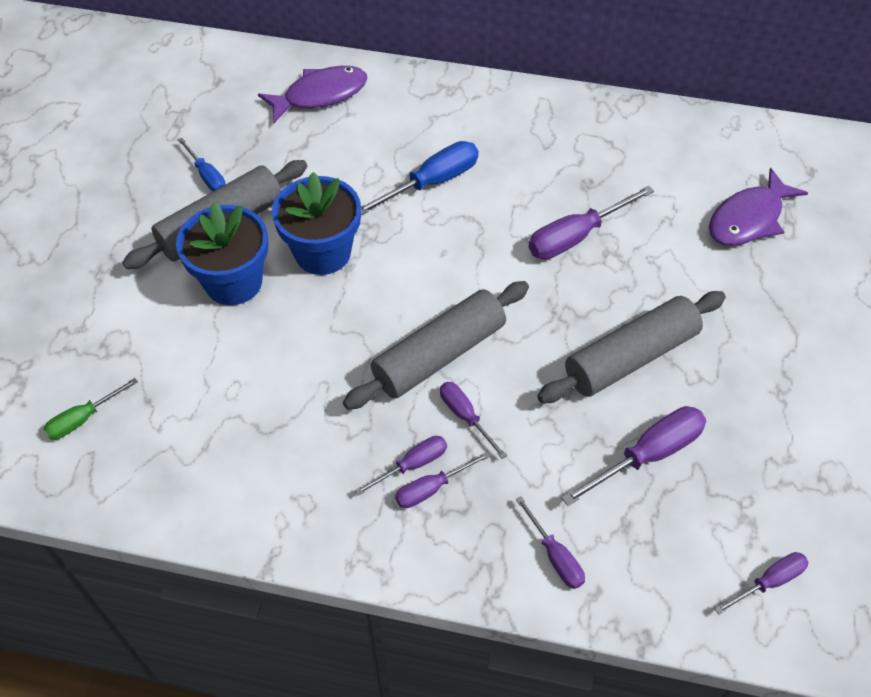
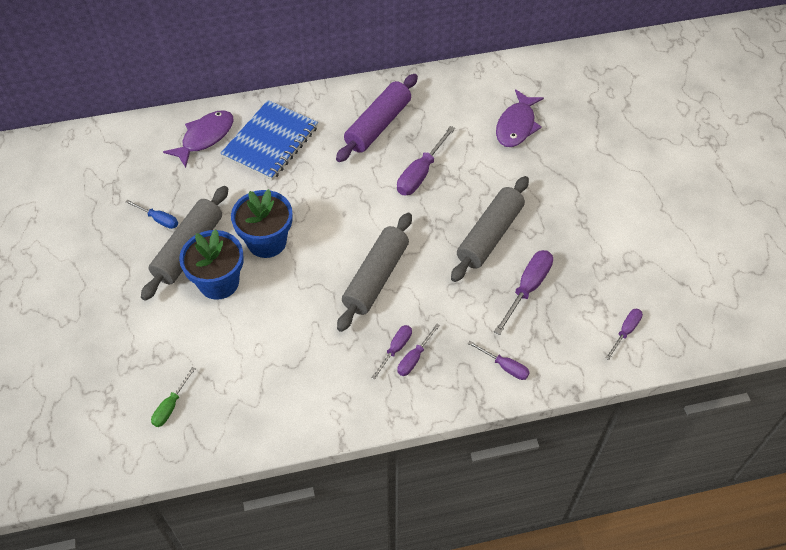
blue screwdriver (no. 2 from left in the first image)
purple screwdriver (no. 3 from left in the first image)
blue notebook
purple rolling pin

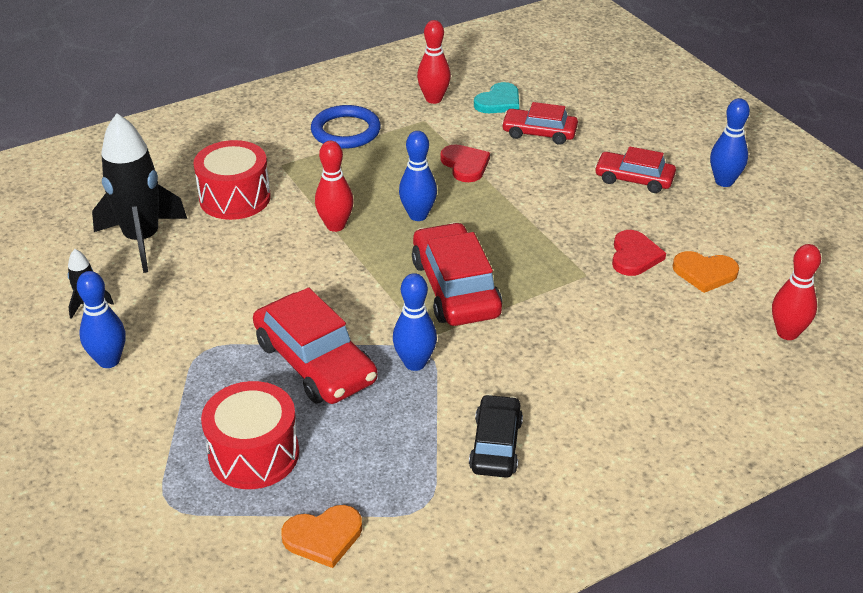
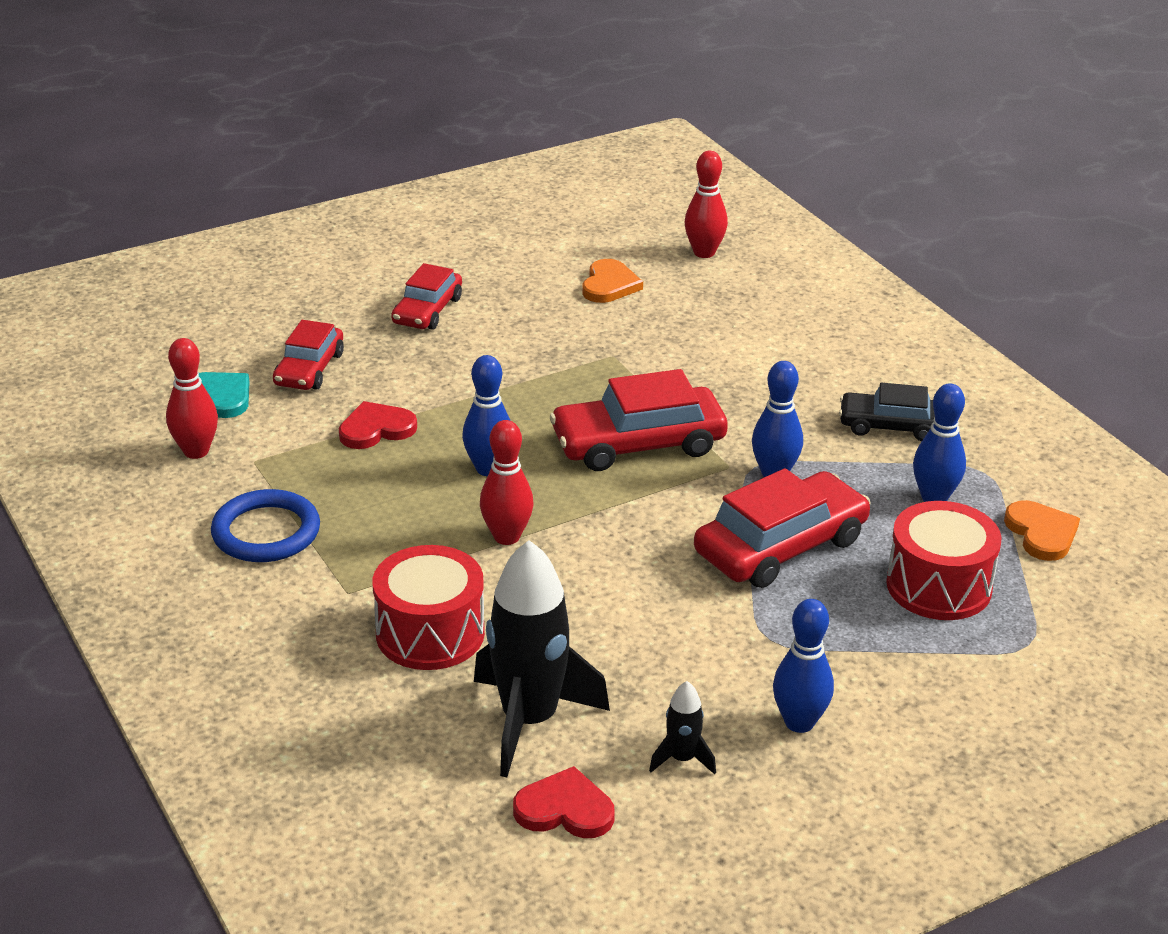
red heart (no. 2 from left)
blue bowling pin (no. 4 from left)

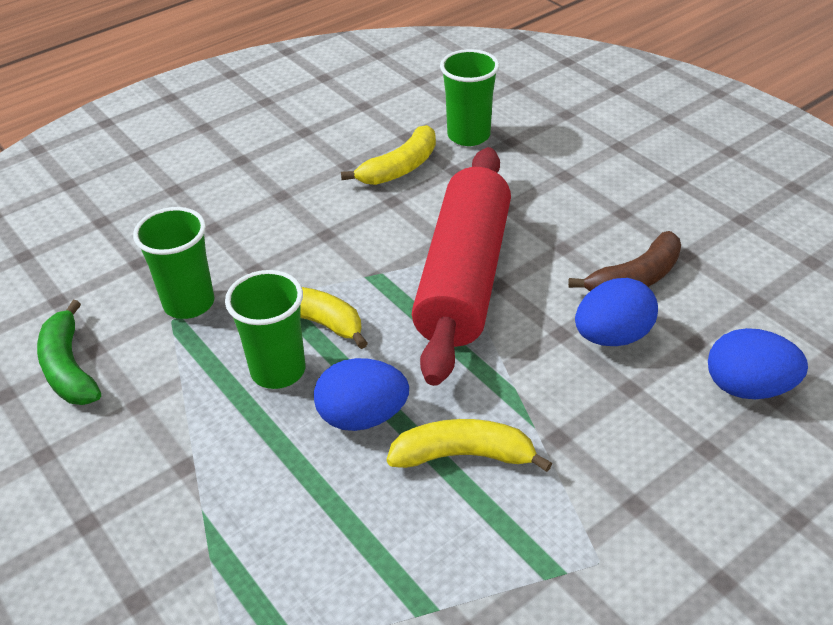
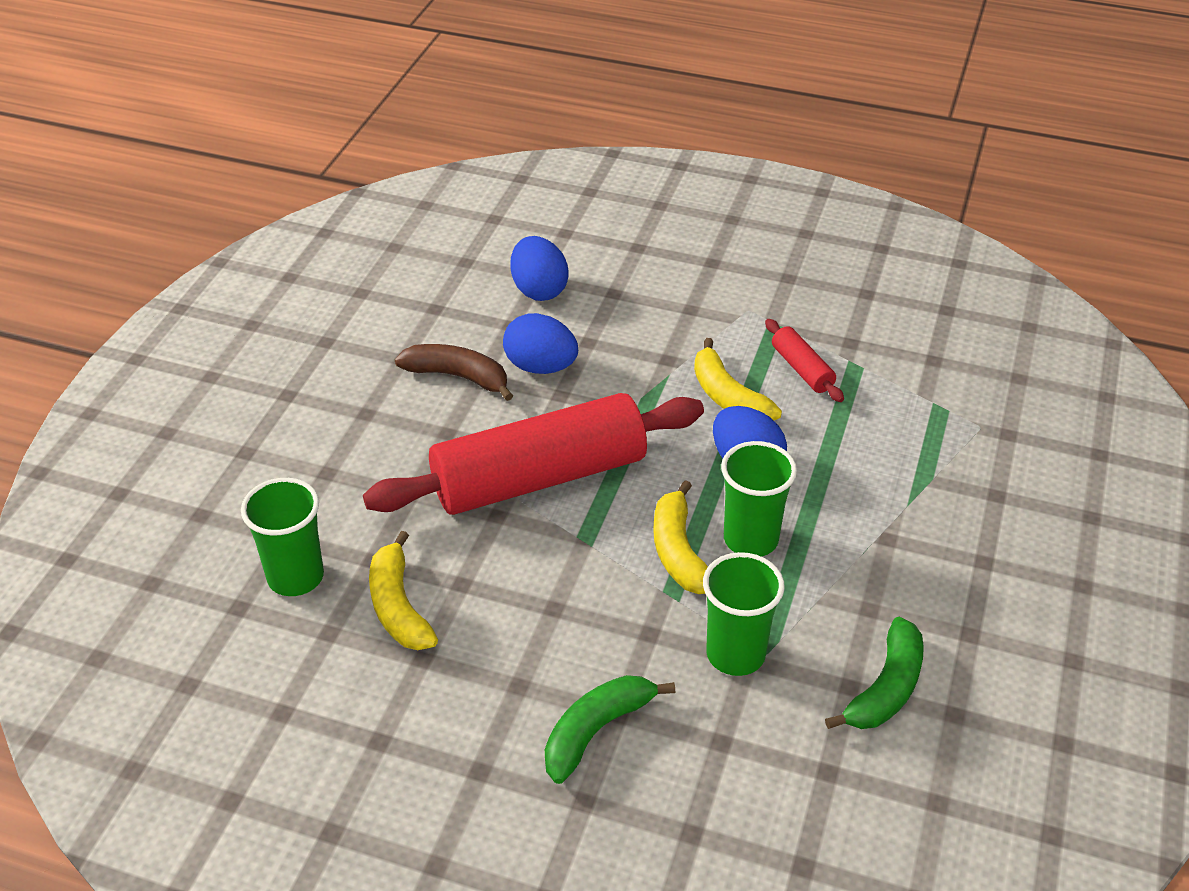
yellow banana (no. 1 from left)
green banana (no. 1 from left)
red rolling pin (no. 2 from left)

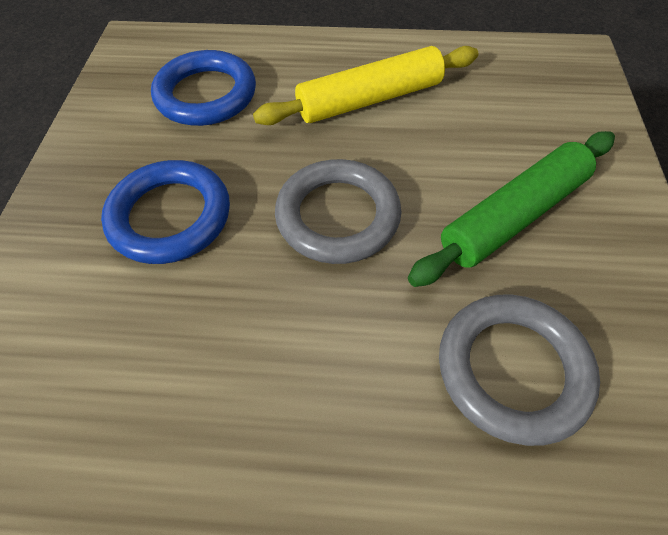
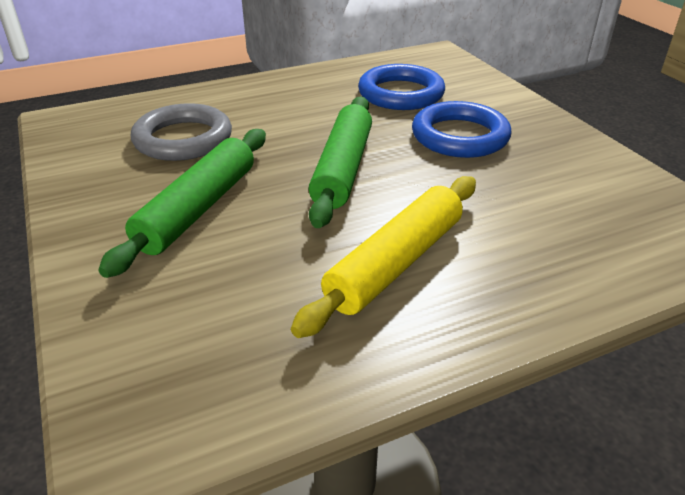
blue ring (no. 1 from left)
green rolling pin (no. 2 from left)

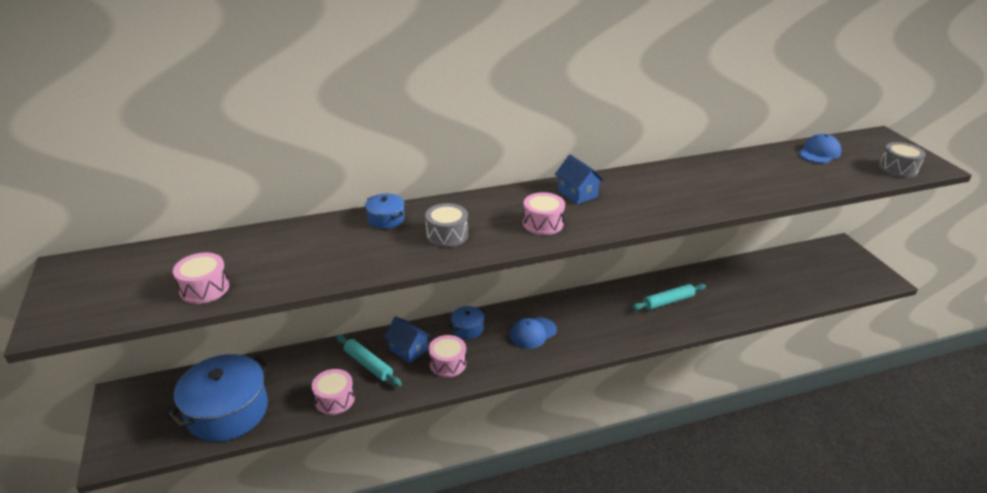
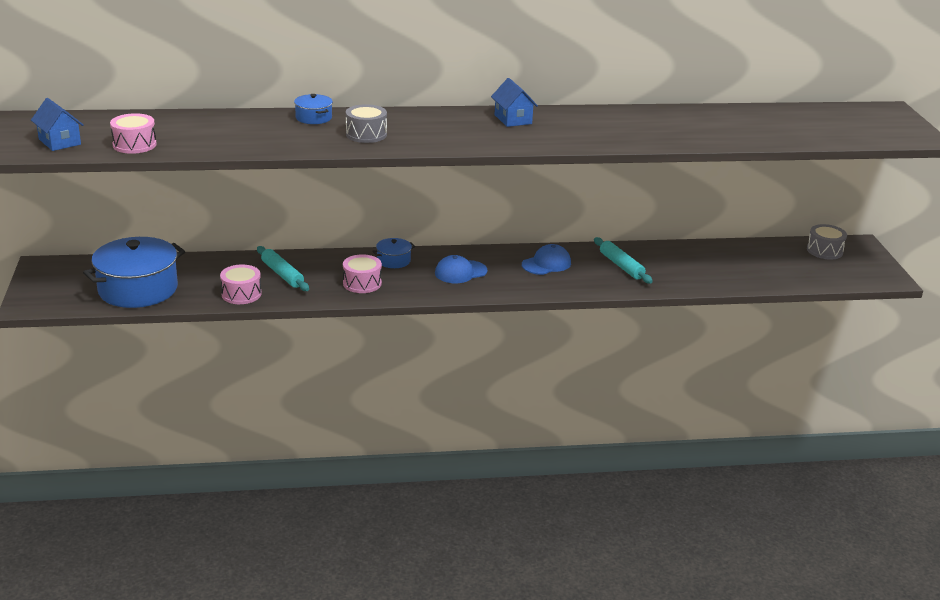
blue house (no. 1 from left)
pink drum (no. 4 from left in the first image)
turquoise rolling pin (no. 2 from left)
blue cap (no. 2 from left)
grey drum (no. 2 from left)

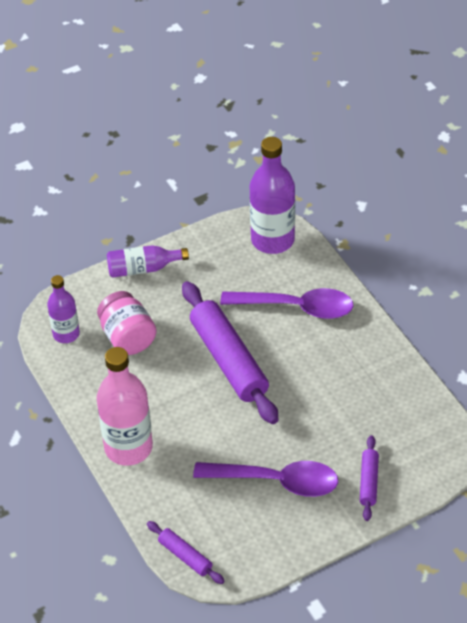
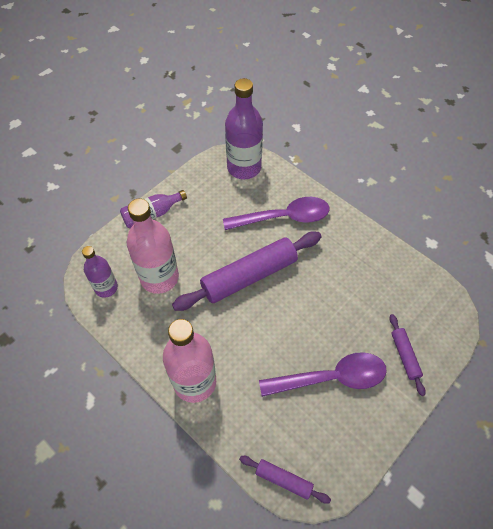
pink bottle (no. 1 from left)
purple rolling pin (no. 1 from left)

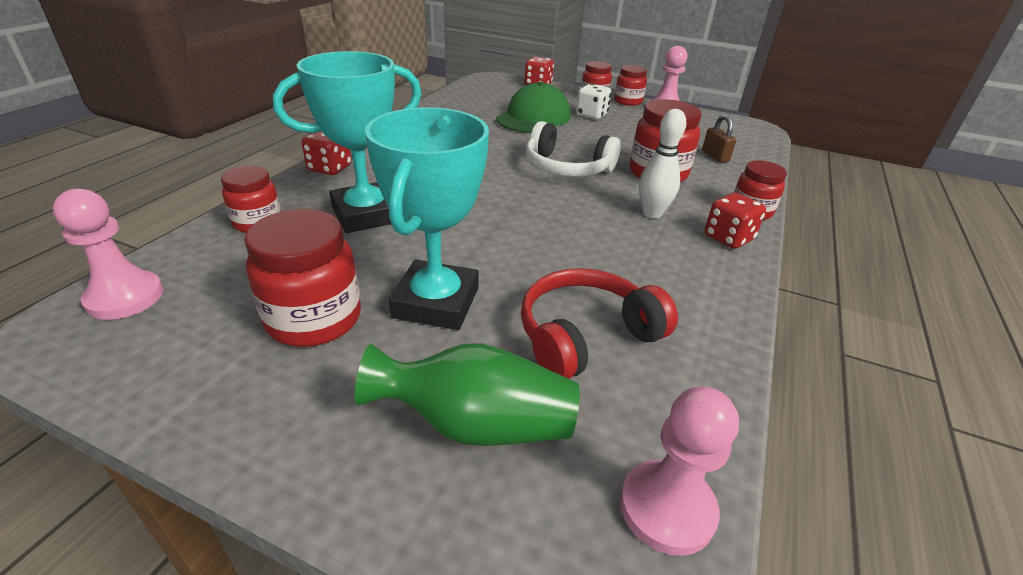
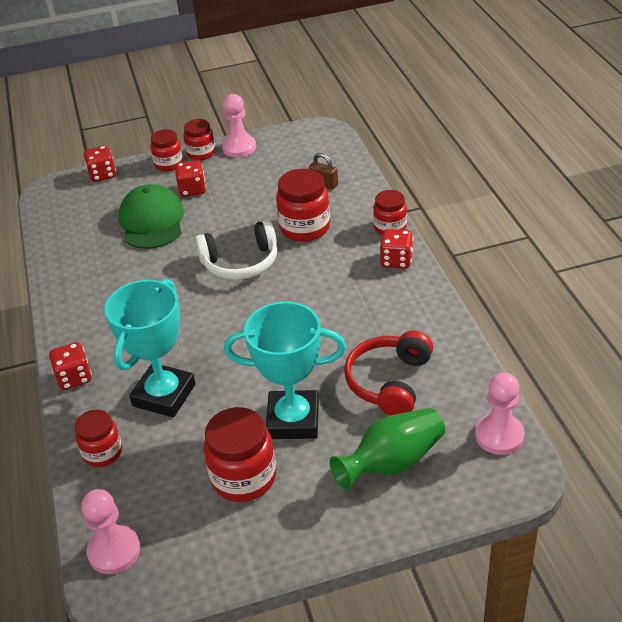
turquoise trophy (no. 2 from left)
red dice (no. 3 from left)
white bowling pin

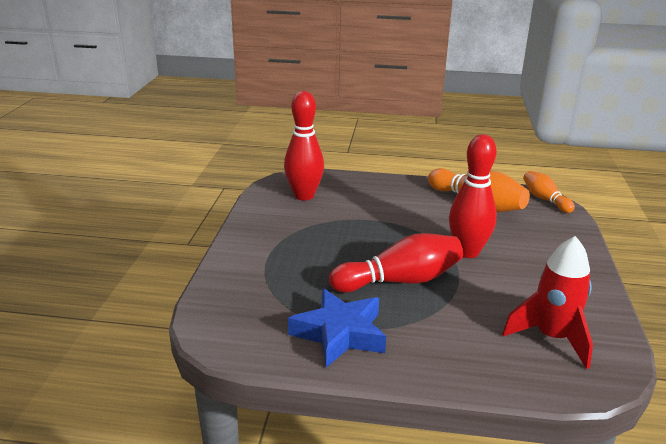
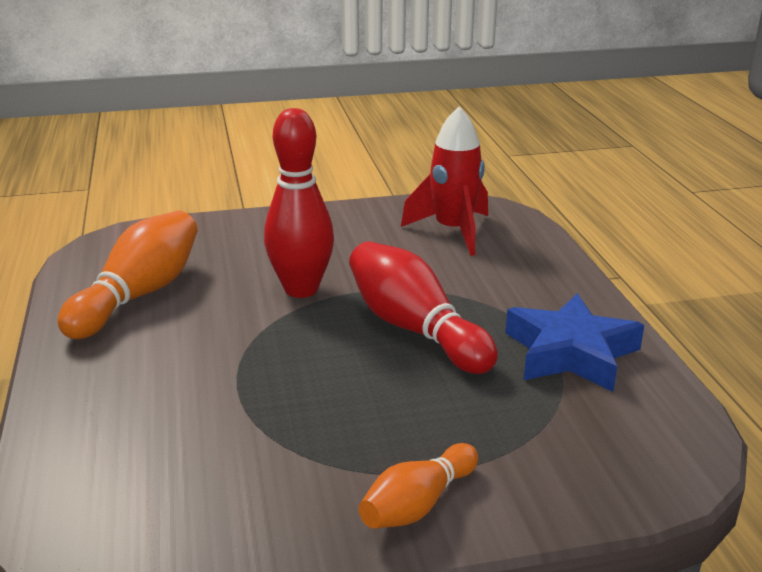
red bowling pin (no. 1 from left in the first image)
orange bowling pin (no. 2 from left)

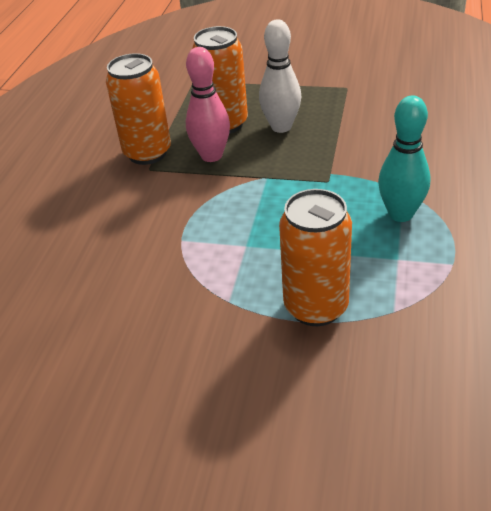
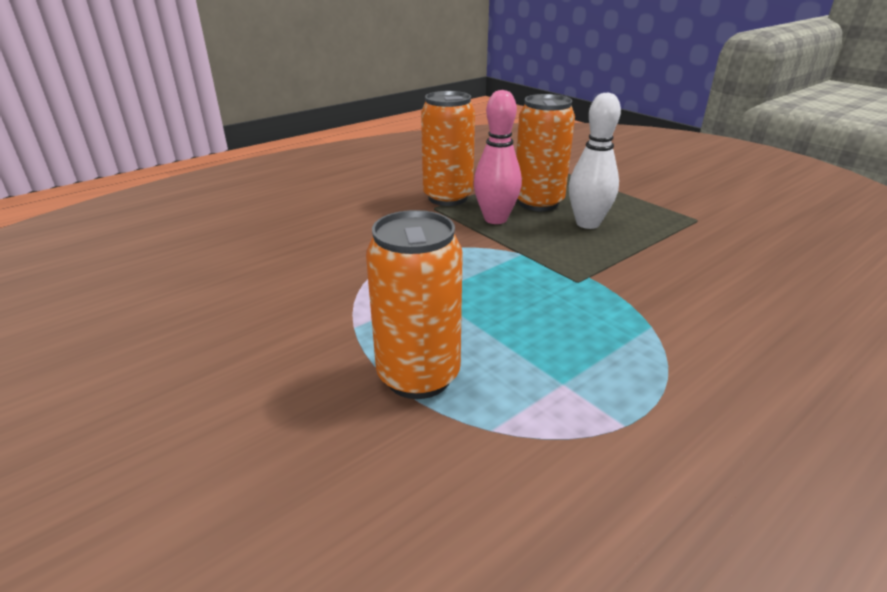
turquoise bowling pin

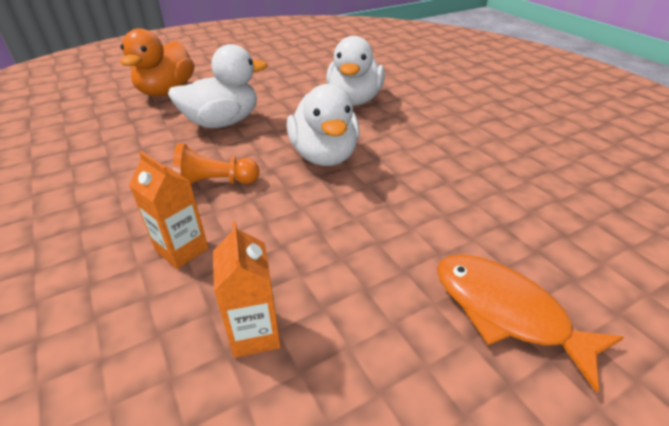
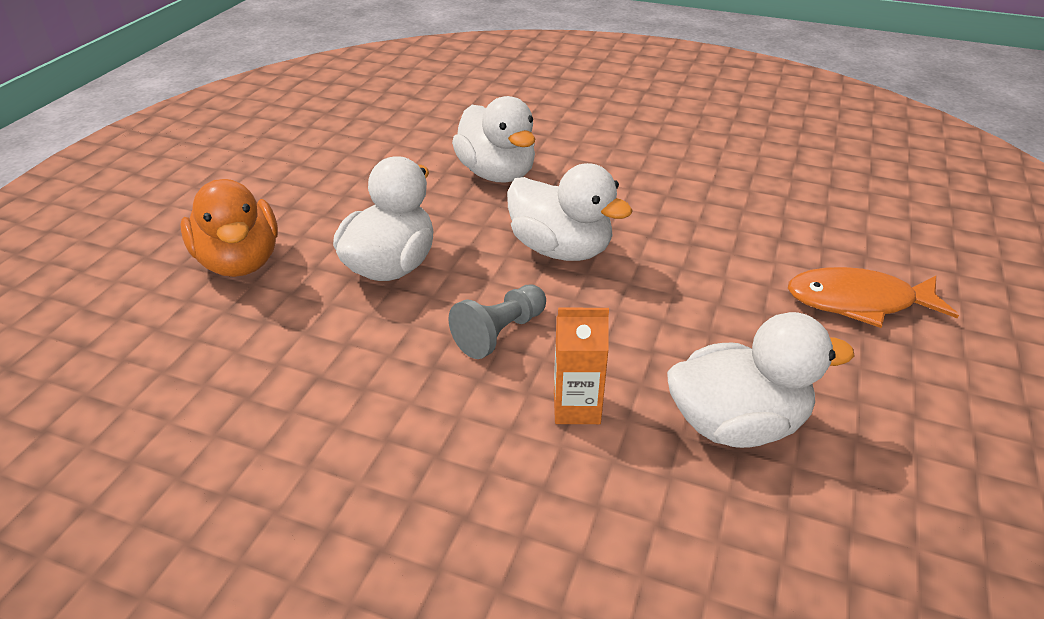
grey pawn
white duck (no. 4 from left)

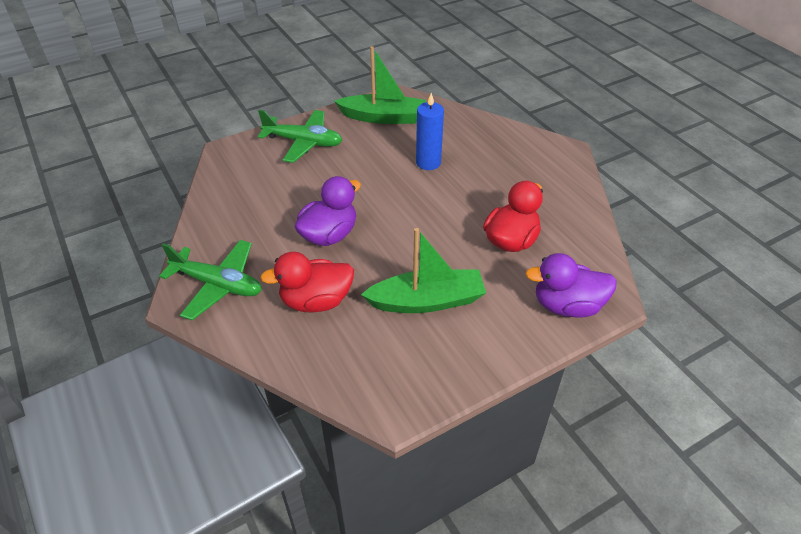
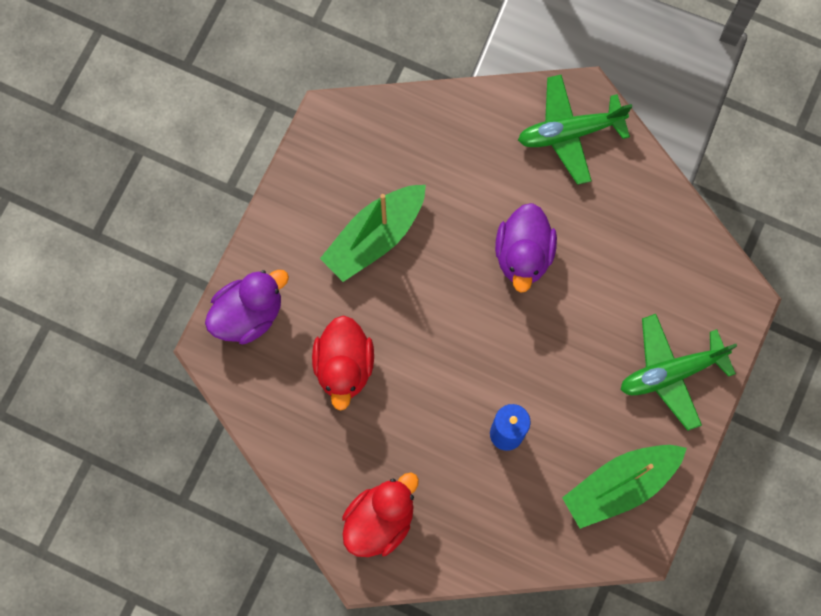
red duck (no. 2 from left)

